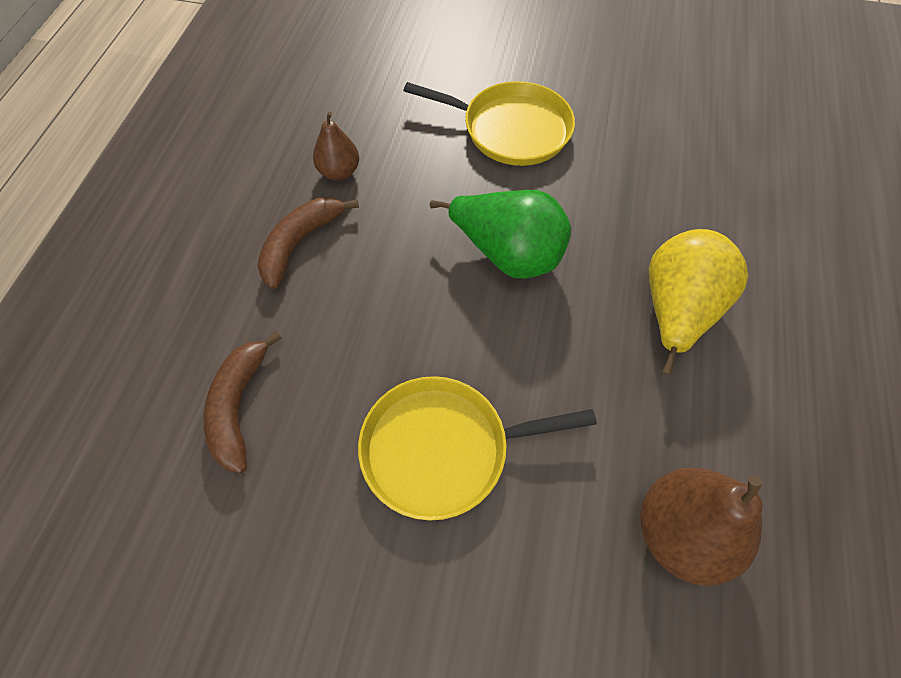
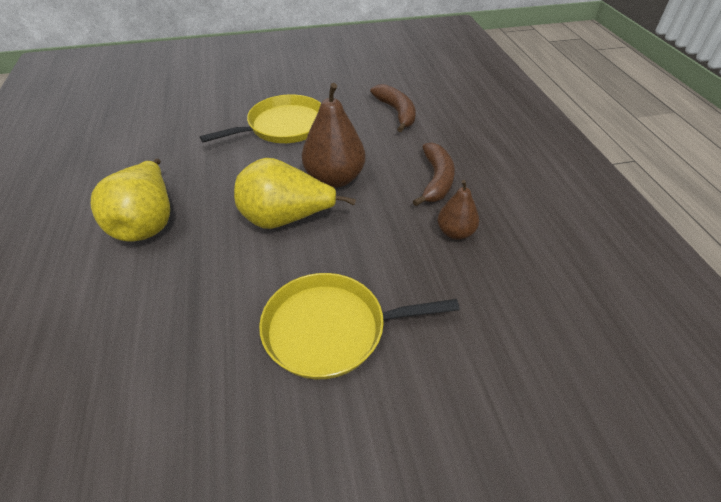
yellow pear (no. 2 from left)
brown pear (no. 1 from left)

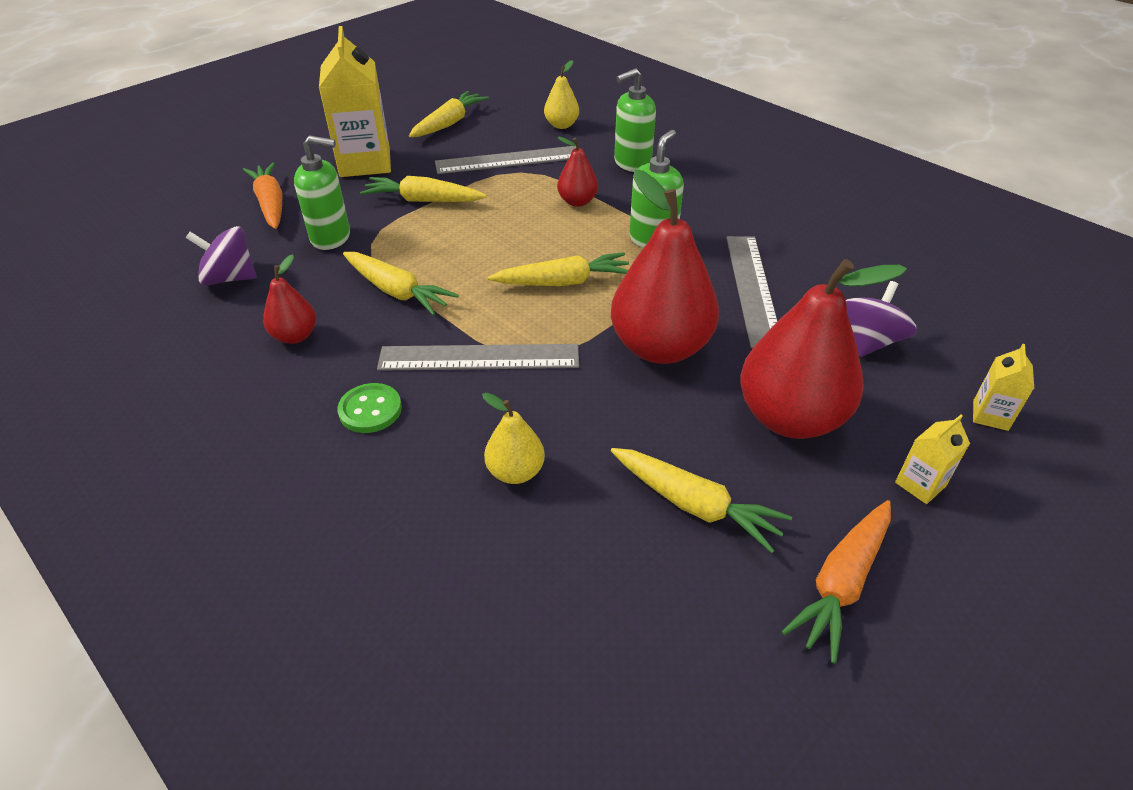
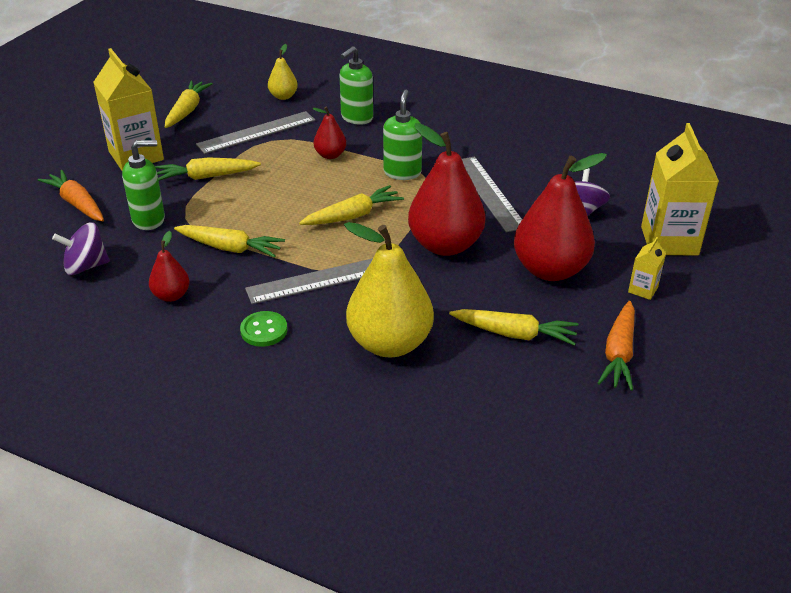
yellow pear (no. 2 from left)
yellow carton (no. 3 from left)

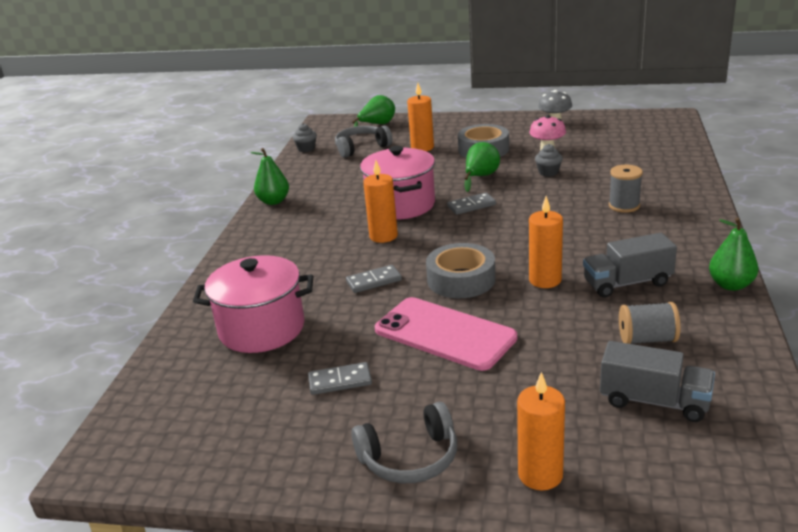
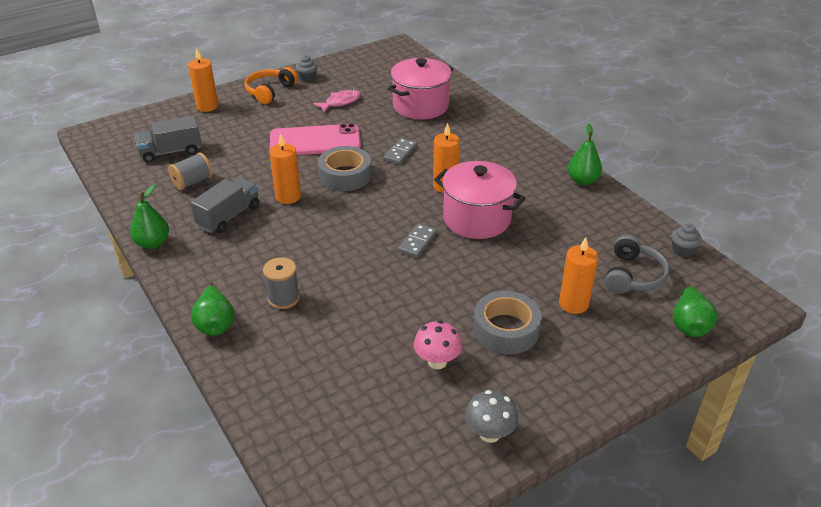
pink fish
orange headphones
green pear (no. 2 from left)
grey cupcake (no. 1 from left)

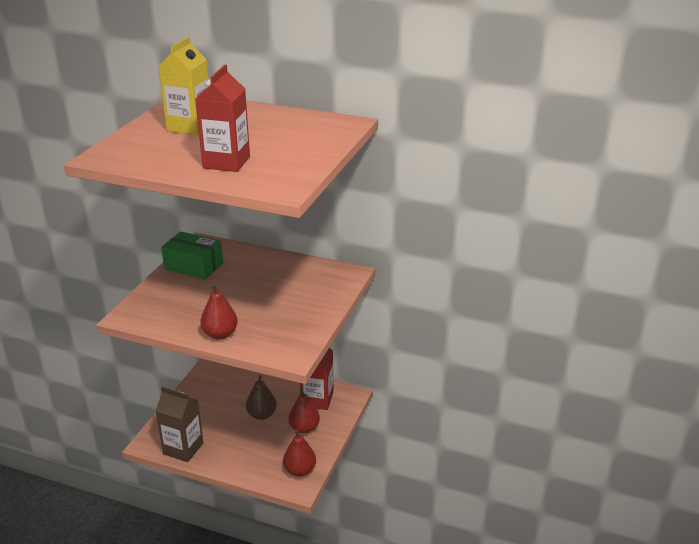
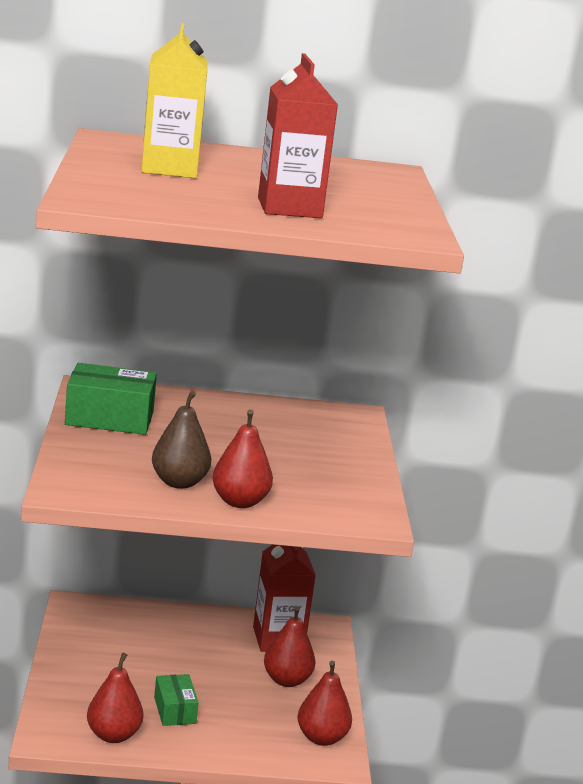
red pear (no. 1 from left)
brown pear
green box (no. 2 from left)

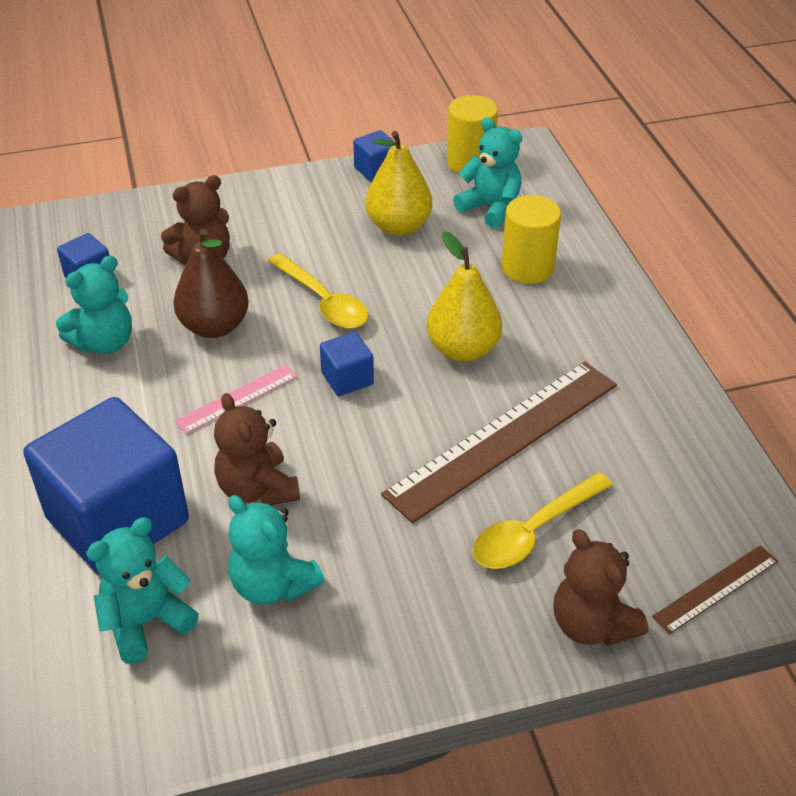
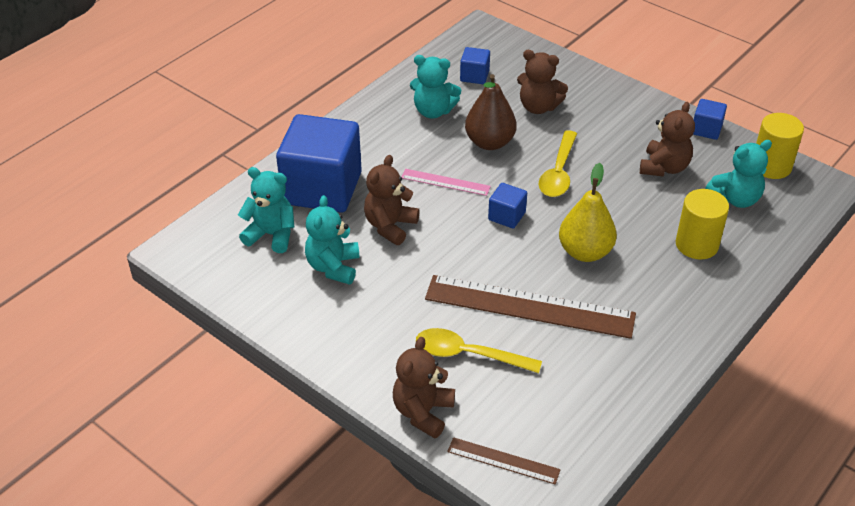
brown teddy bear (no. 4 from left)
turquoise teddy bear (no. 4 from left)

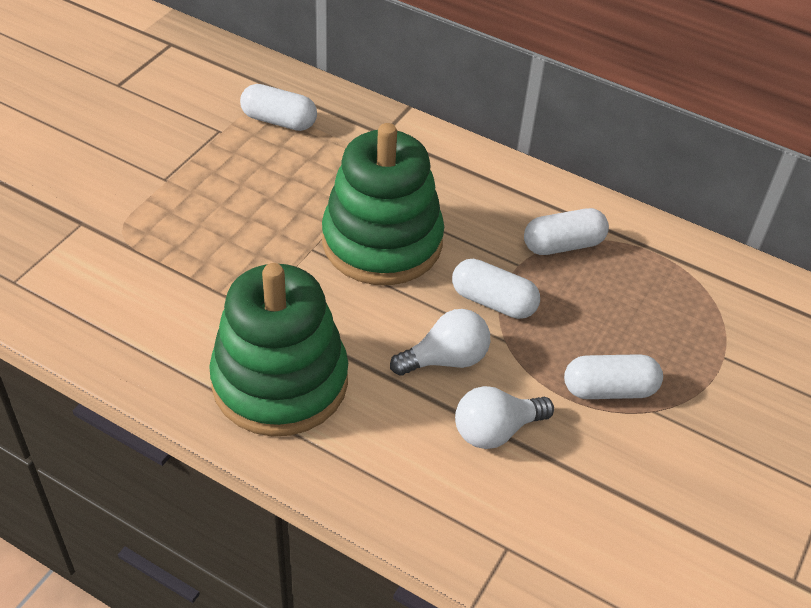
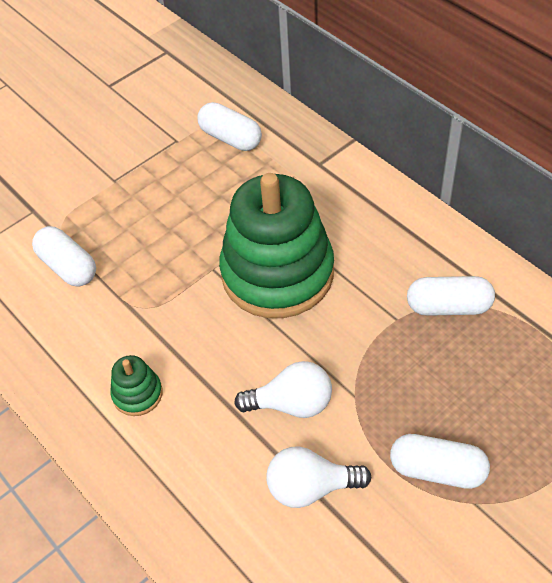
green stacking toy (no. 1 from left)
white capsule (no. 1 from left)

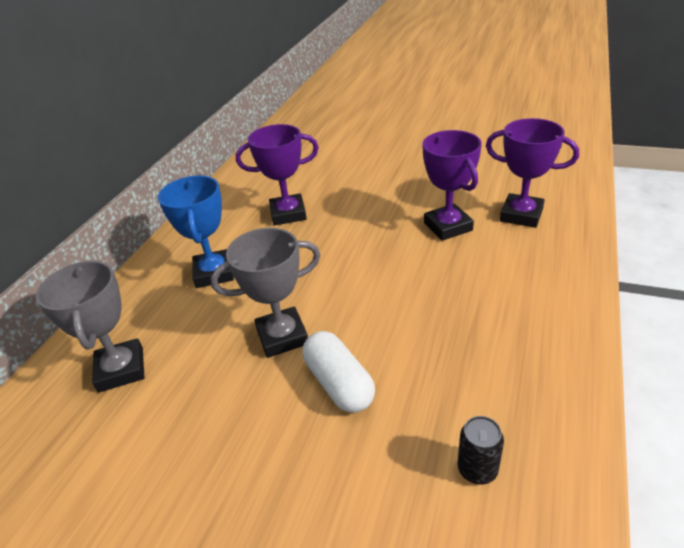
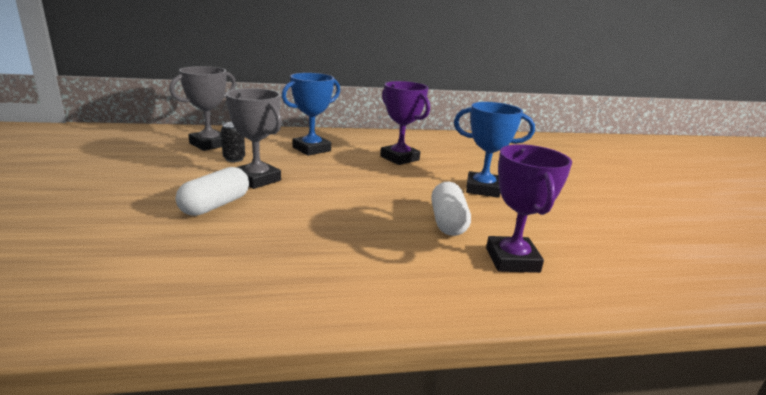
white capsule (no. 2 from left)
black can
blue trophy (no. 2 from left)

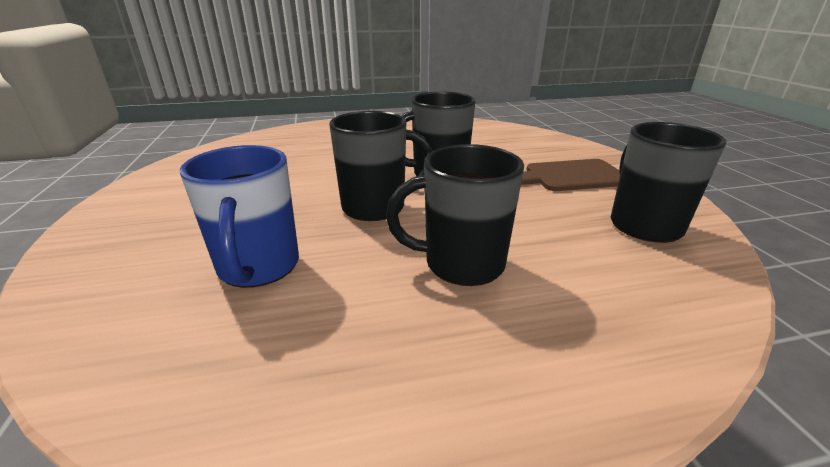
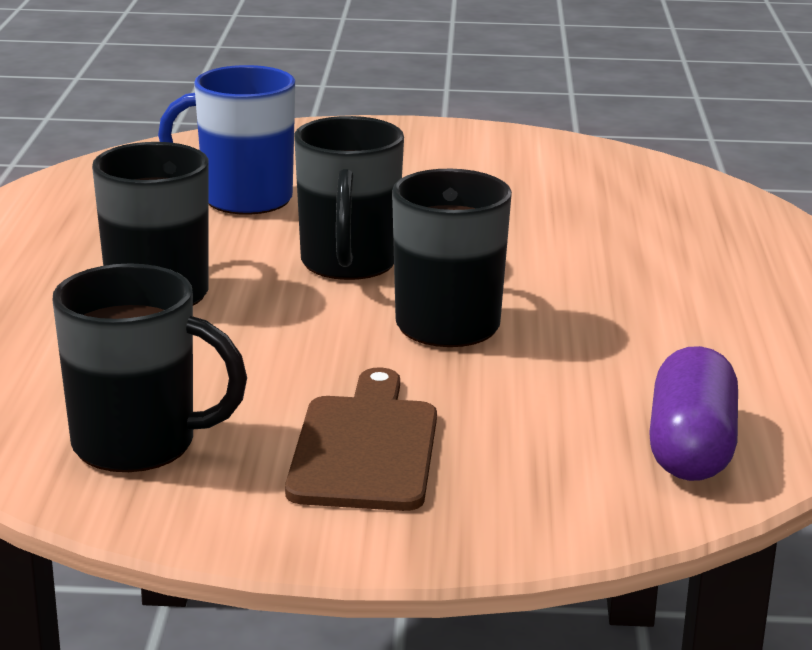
purple capsule

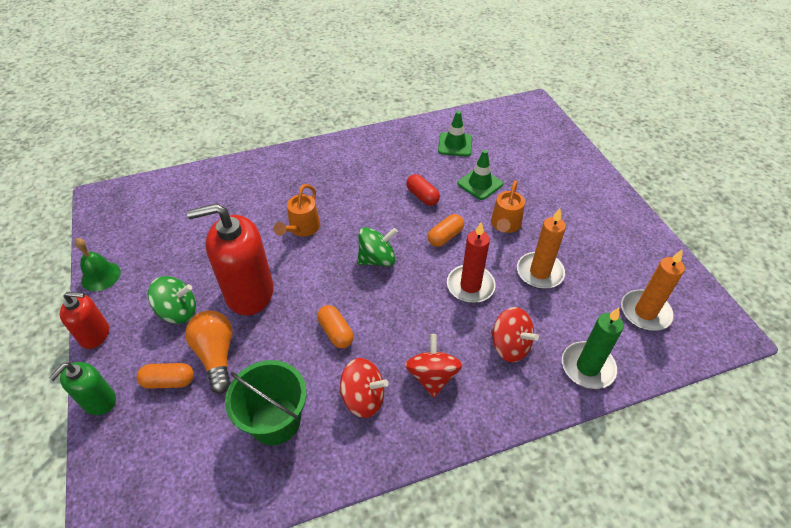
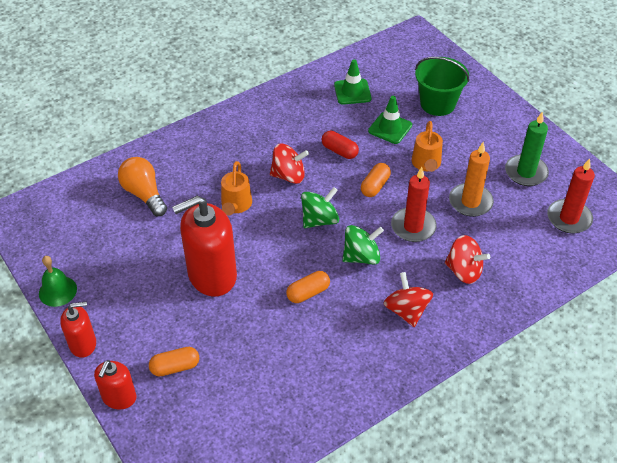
red soap dispenser (no. 2 from left)
green spinning top (no. 2 from left)
orange light bulb
green bucket
orange capsule (no. 2 from left)
red spinning top (no. 1 from left)
green candle
red candle (no. 2 from left)

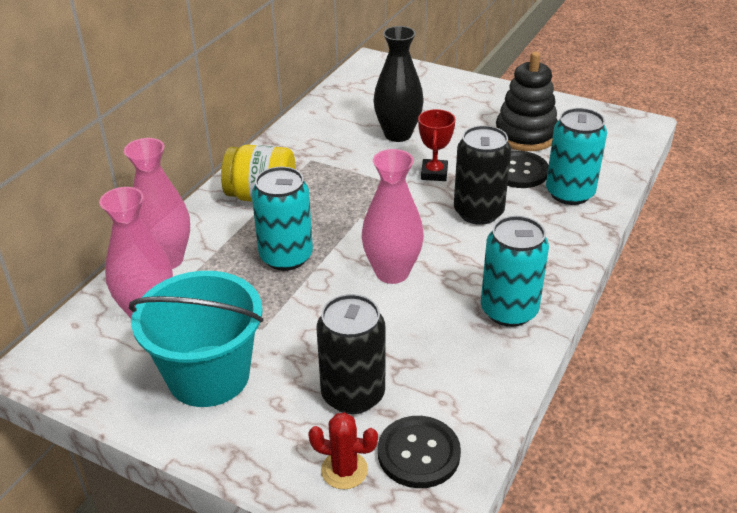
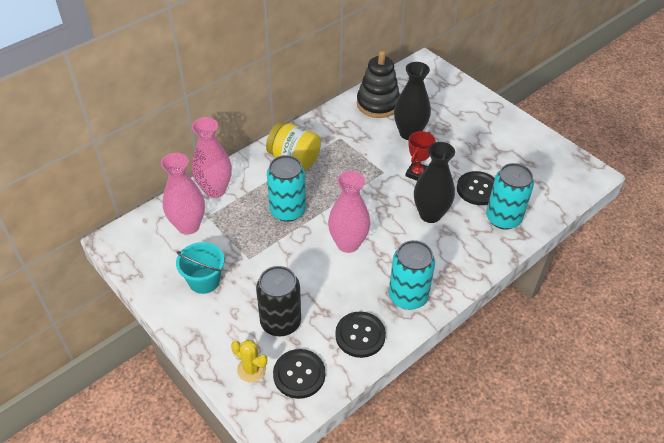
turquoise bucket
yellow cactus
black vase (no. 2 from left)
black stacking toy
black button (no. 2 from left)

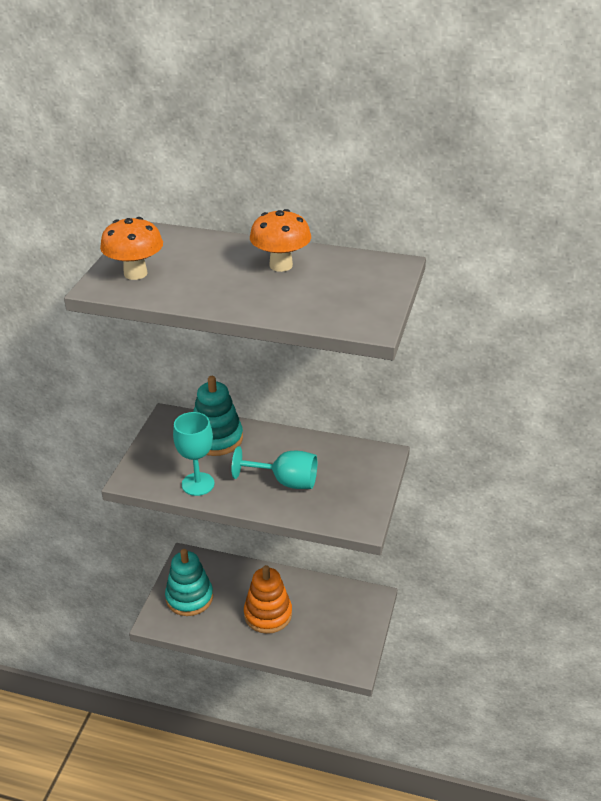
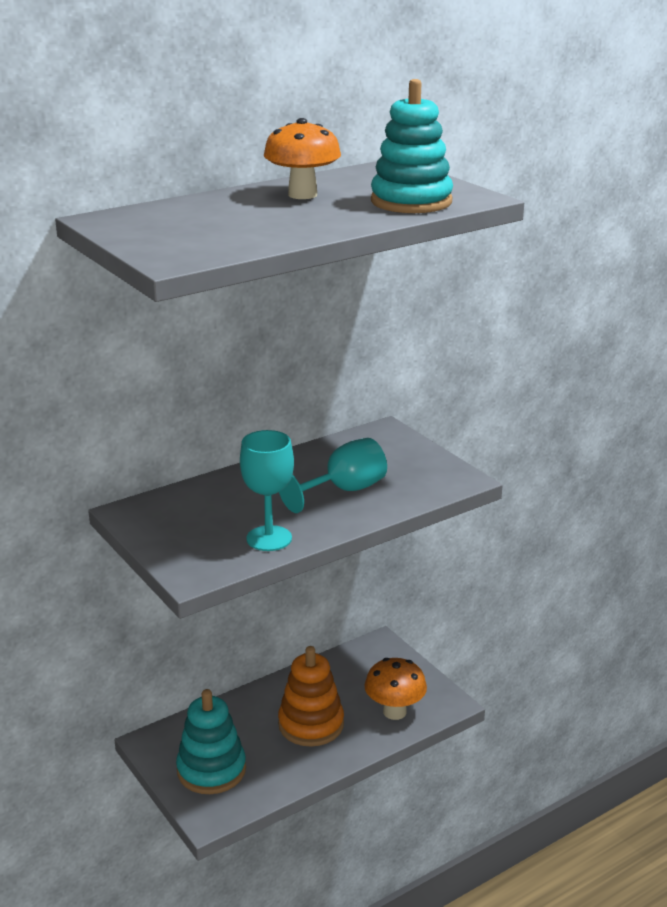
orange mushroom (no. 2 from left)
turquoise stacking toy (no. 2 from left)

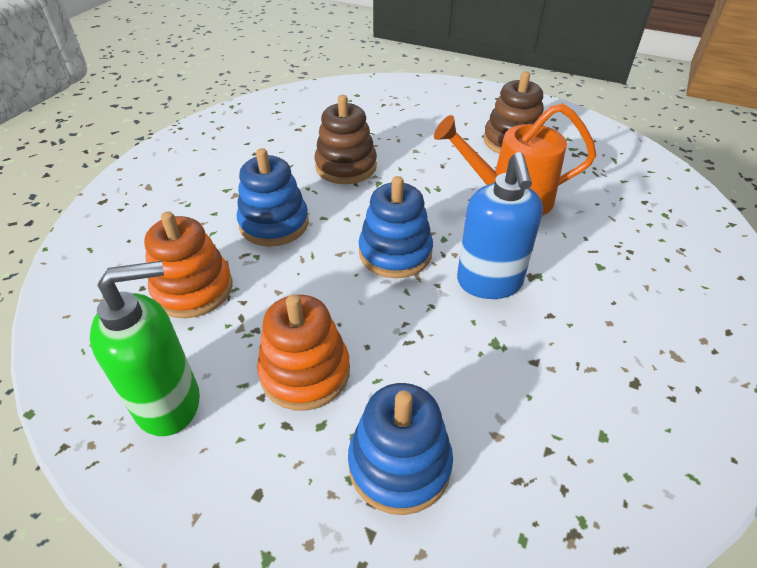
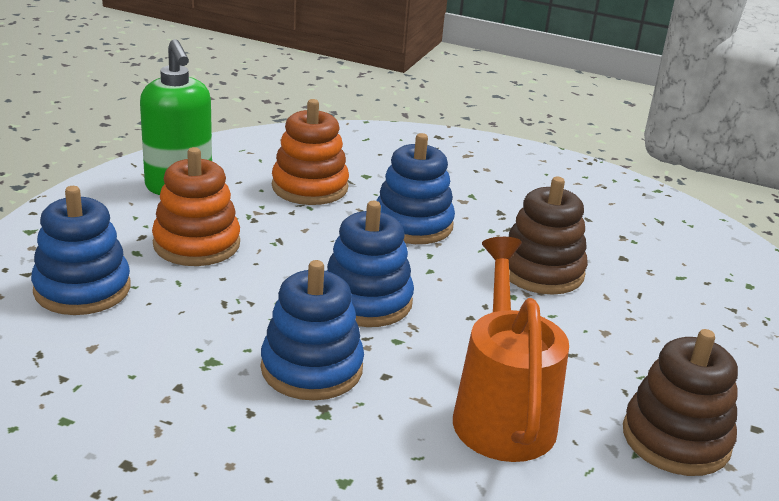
blue stacking toy (no. 2 from left)

